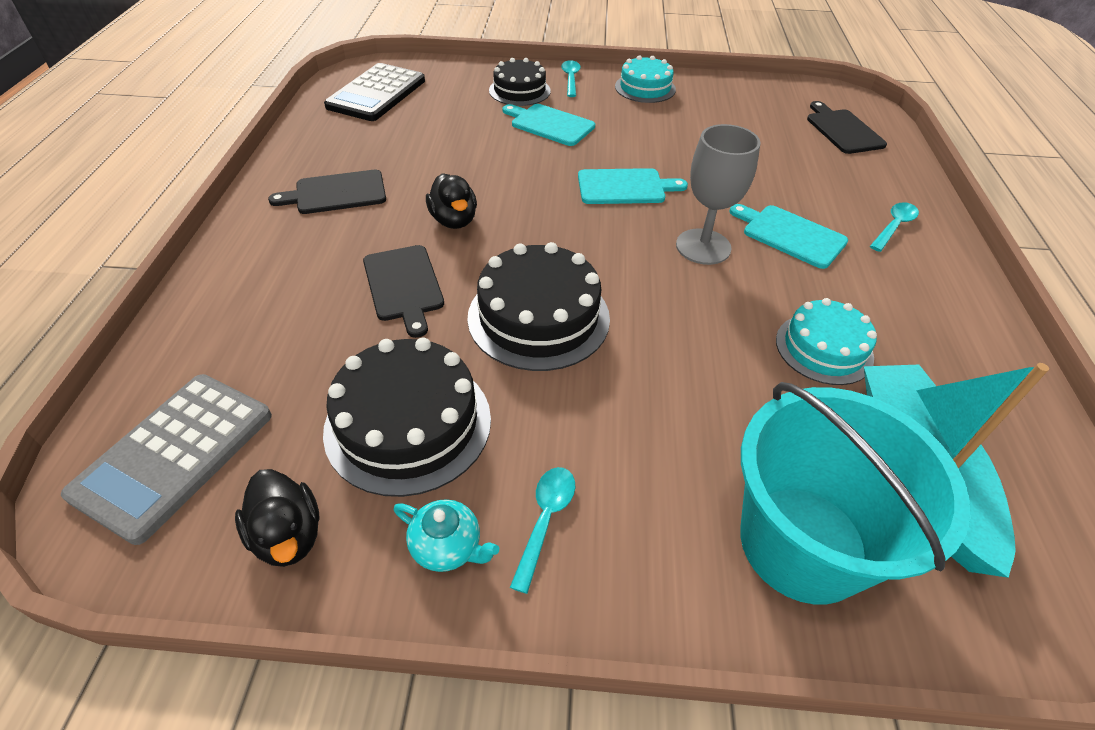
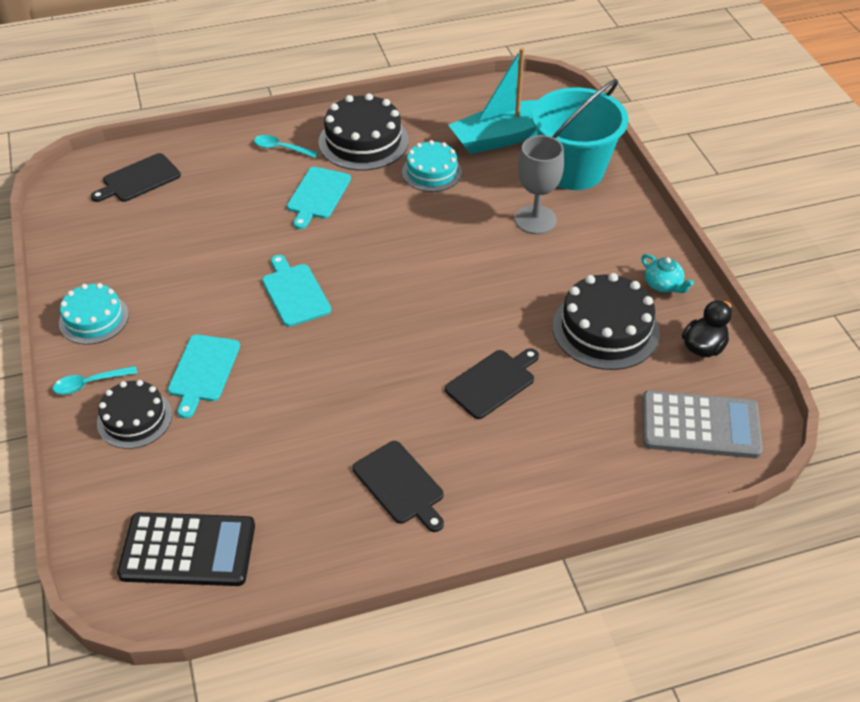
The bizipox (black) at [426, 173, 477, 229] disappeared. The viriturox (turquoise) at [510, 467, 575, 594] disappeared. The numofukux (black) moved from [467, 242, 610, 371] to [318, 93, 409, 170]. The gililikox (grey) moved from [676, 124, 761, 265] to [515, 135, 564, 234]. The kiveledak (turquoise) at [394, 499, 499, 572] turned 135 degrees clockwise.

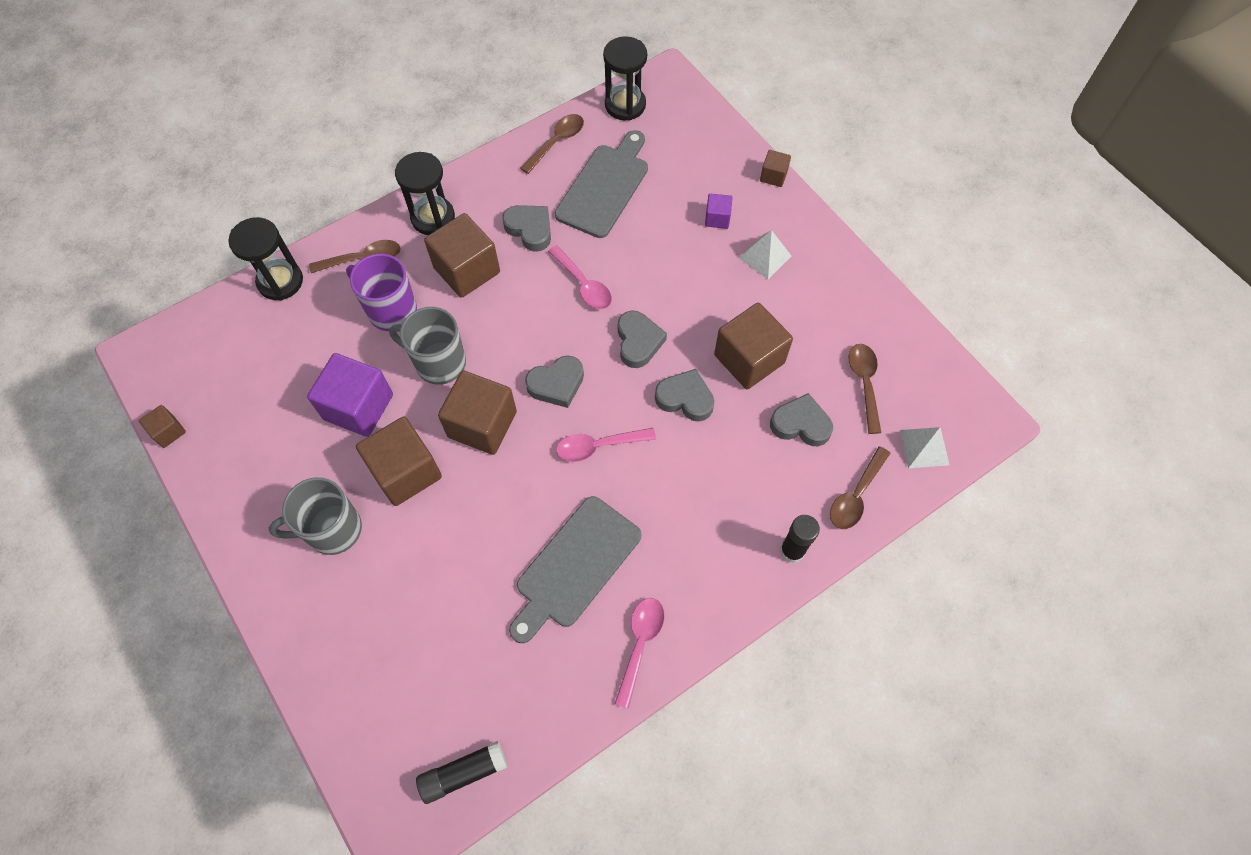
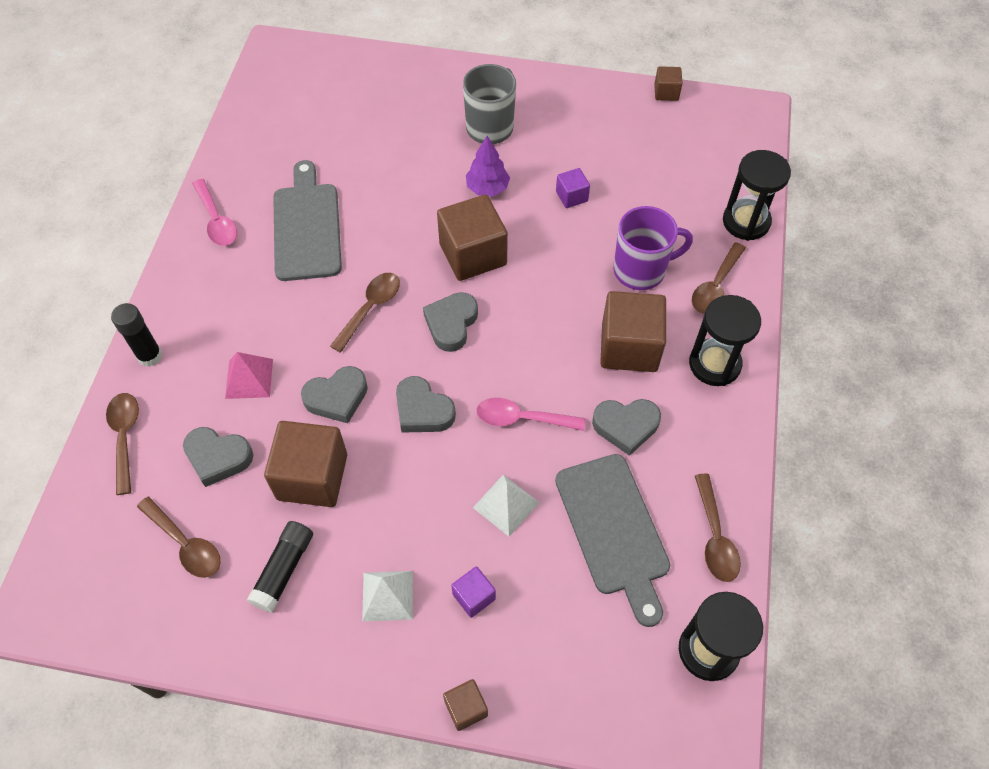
The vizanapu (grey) at [389, 307, 466, 385] disappeared. The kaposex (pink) at [225, 352, 273, 399] appeared. The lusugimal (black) moved from [416, 741, 508, 804] to [247, 521, 313, 612]. The kaposex (white) moved from [900, 427, 950, 468] to [473, 475, 539, 537]. The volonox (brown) at [356, 417, 442, 506] was replaced by the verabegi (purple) at [466, 136, 510, 196]. The viriturox (pink) at [556, 428, 656, 462] became the viriturox (brown) at [330, 273, 400, 353]. The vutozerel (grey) at [770, 393, 833, 446] turned 45 degrees clockwise. The volonox (purple) at [307, 353, 393, 437] changed to 0.49 times the size.

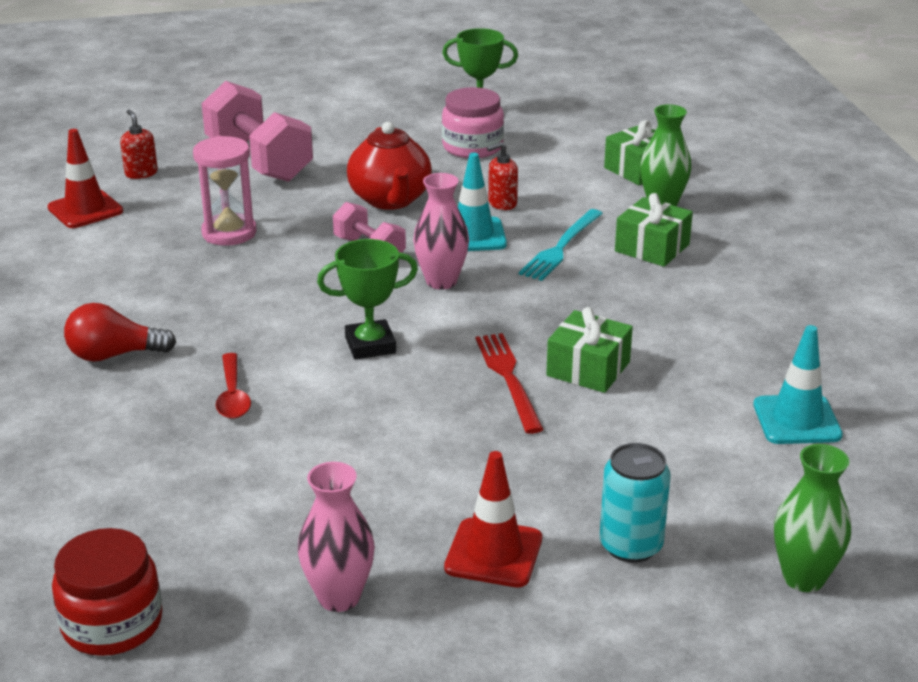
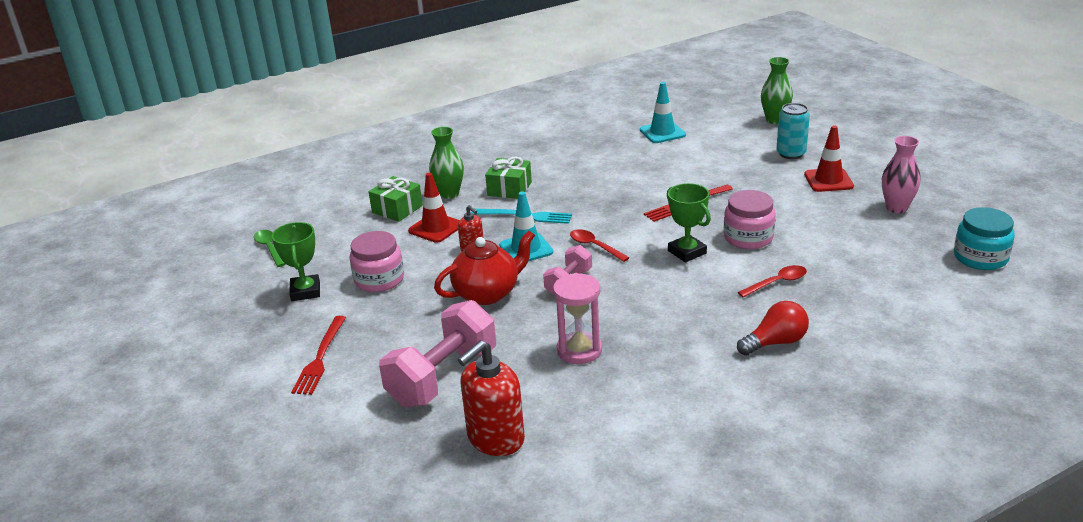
The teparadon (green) at [546, 307, 633, 393] disappeared. The viriturox (green) at [254, 230, 286, 267] appeared. The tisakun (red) at [291, 316, 346, 395] appeared. The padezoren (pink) at [724, 190, 776, 249] appeared. The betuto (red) moved from [47, 129, 123, 228] to [408, 173, 459, 243]. The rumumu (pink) at [413, 173, 469, 290] was replaced by the viriturox (red) at [570, 229, 630, 262]. The padezoren (red) at [52, 528, 162, 656] became the padezoren (turquoise) at [954, 207, 1015, 270]. The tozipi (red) at [64, 303, 176, 362] turned 90 degrees counterclockwise. The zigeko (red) at [120, 110, 158, 179] changed to 1.93 times the size.

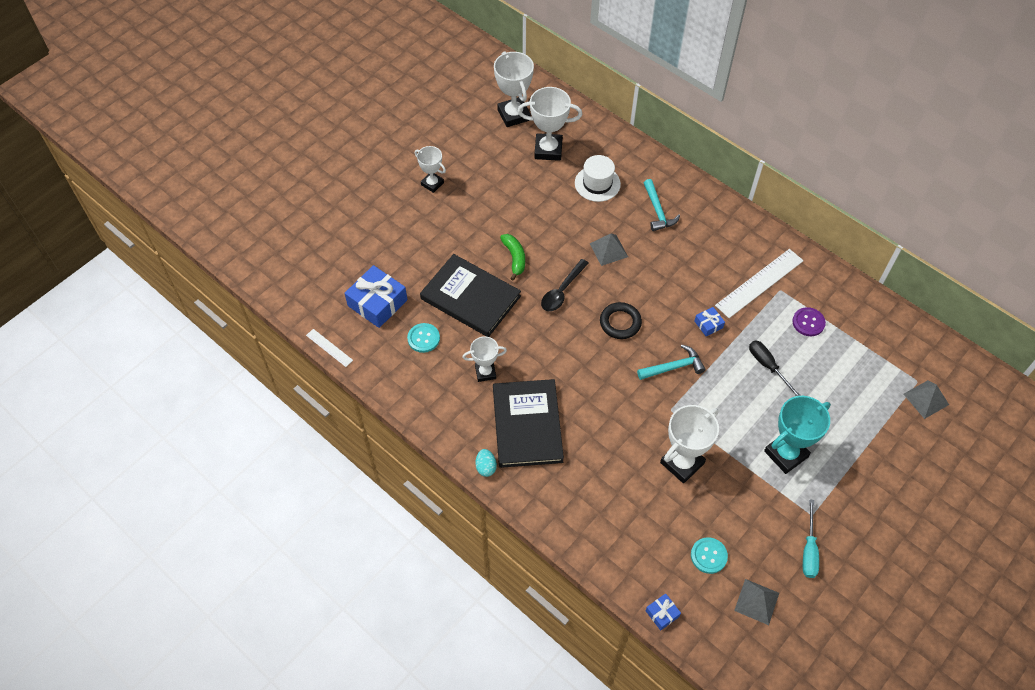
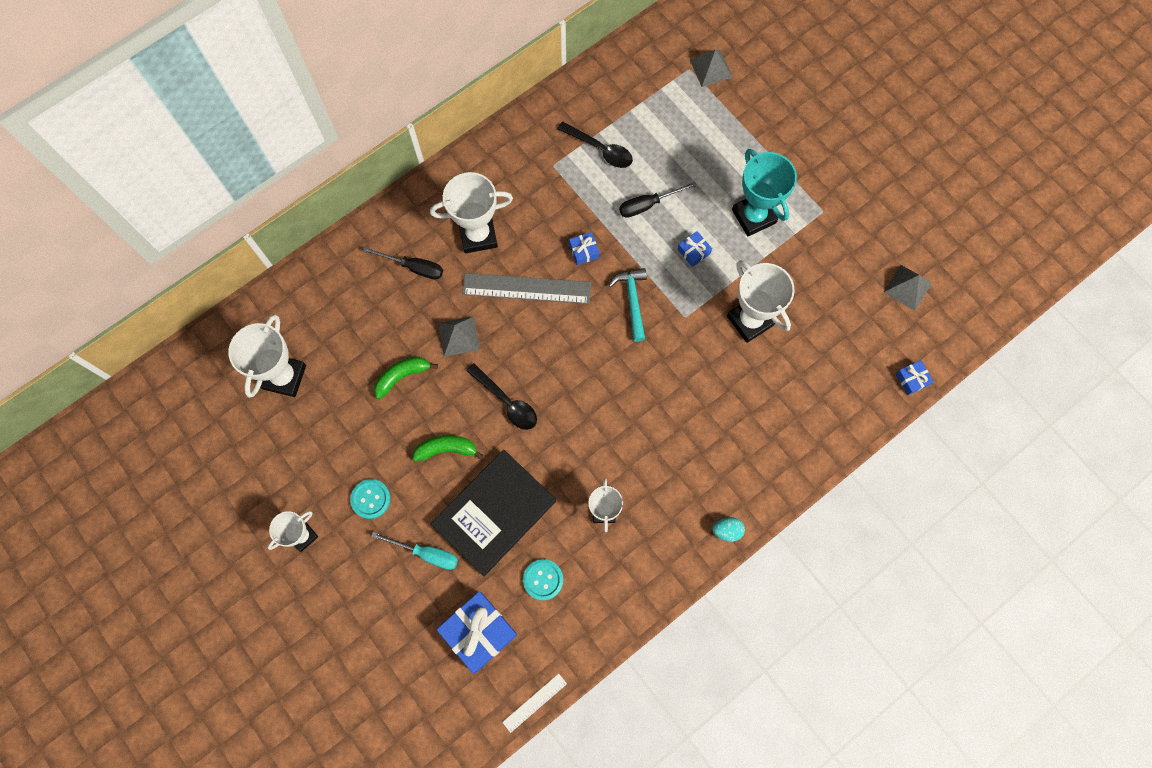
The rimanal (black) at [493, 379, 564, 468] disappeared. The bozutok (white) at [575, 155, 621, 202] disappeared. The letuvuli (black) at [600, 302, 642, 339] disappeared. The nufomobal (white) at [715, 249, 804, 318] disappeared. The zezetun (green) at [374, 357, 438, 399] appeared. The nufomobal (grey) at [462, 273, 591, 304] appeared. The teparadon (blue) at [677, 231, 712, 267] appeared. The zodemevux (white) moved from [494, 51, 534, 127] to [430, 172, 513, 254]. The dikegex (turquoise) moved from [691, 537, 728, 574] to [350, 479, 391, 519]. The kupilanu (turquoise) moved from [803, 499, 819, 578] to [371, 532, 458, 570]. The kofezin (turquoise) at [644, 179, 680, 231] was replaced by the kupilanu (black) at [363, 247, 443, 280]. The dikegex (purple) at [792, 307, 826, 336] was replaced by the viriturox (black) at [557, 121, 633, 168].

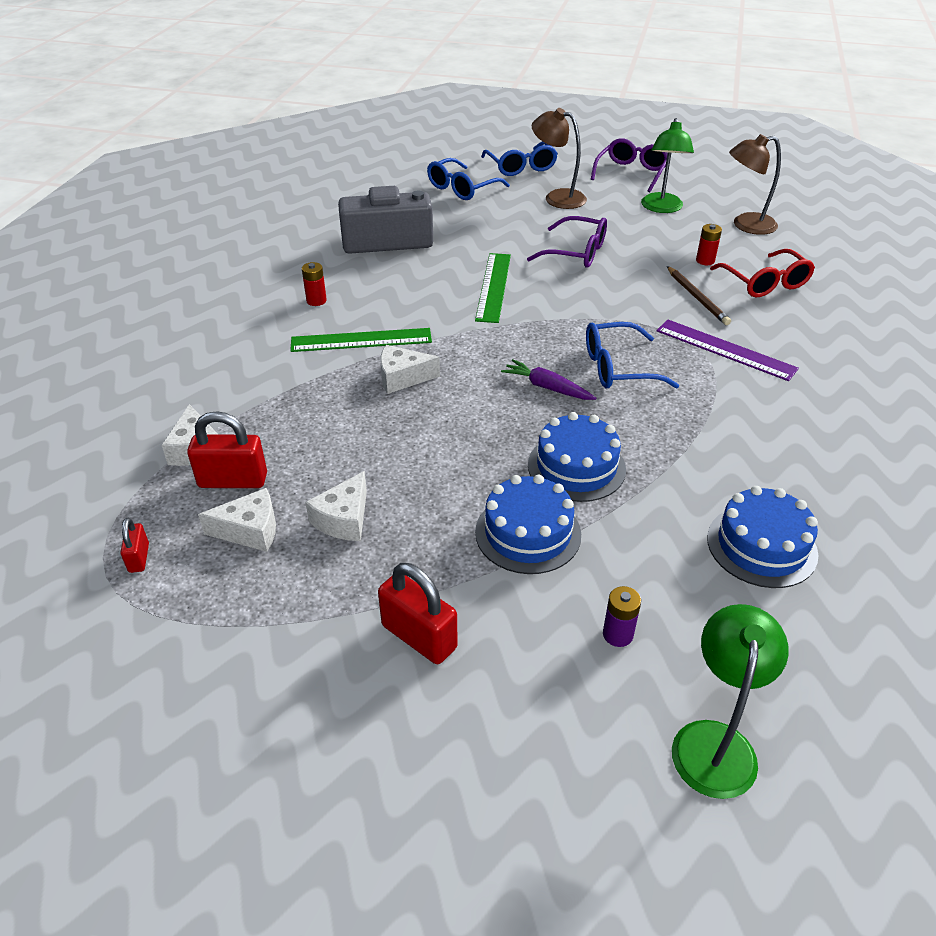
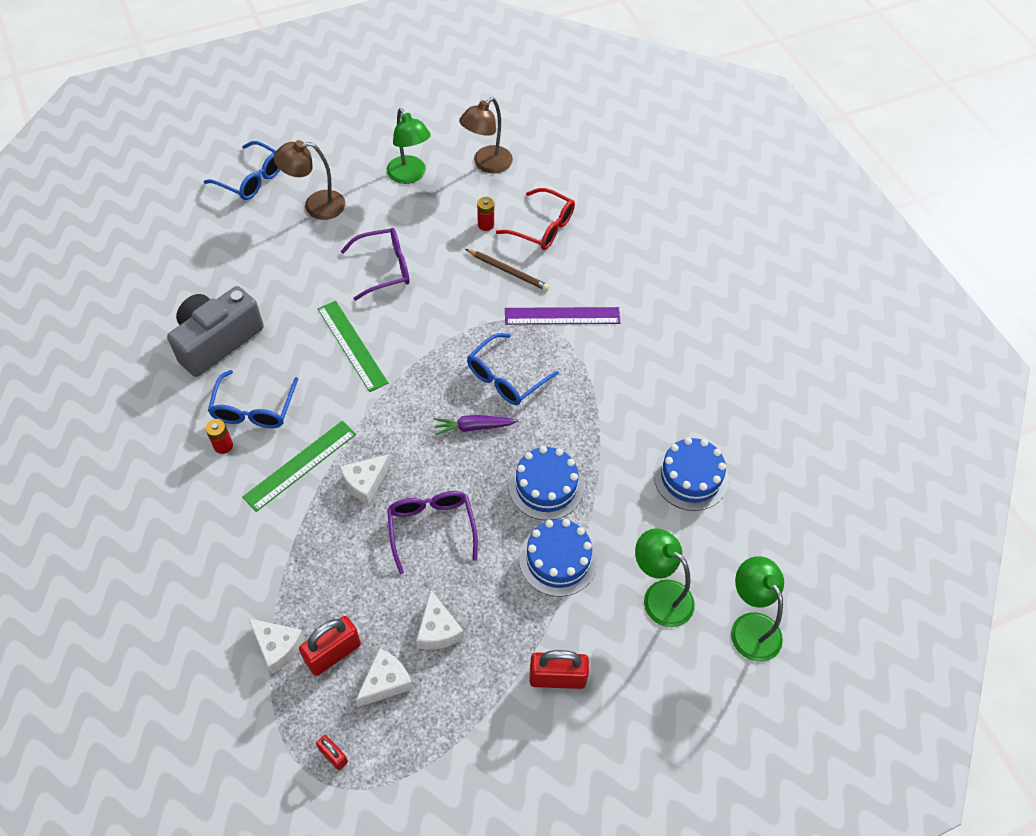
The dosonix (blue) moved from [427, 158, 510, 200] to [208, 370, 298, 428]. The dosonix (purple) moved from [591, 138, 668, 192] to [387, 491, 478, 574]. The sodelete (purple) at [603, 586, 641, 647] was replaced by the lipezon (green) at [635, 528, 695, 627].

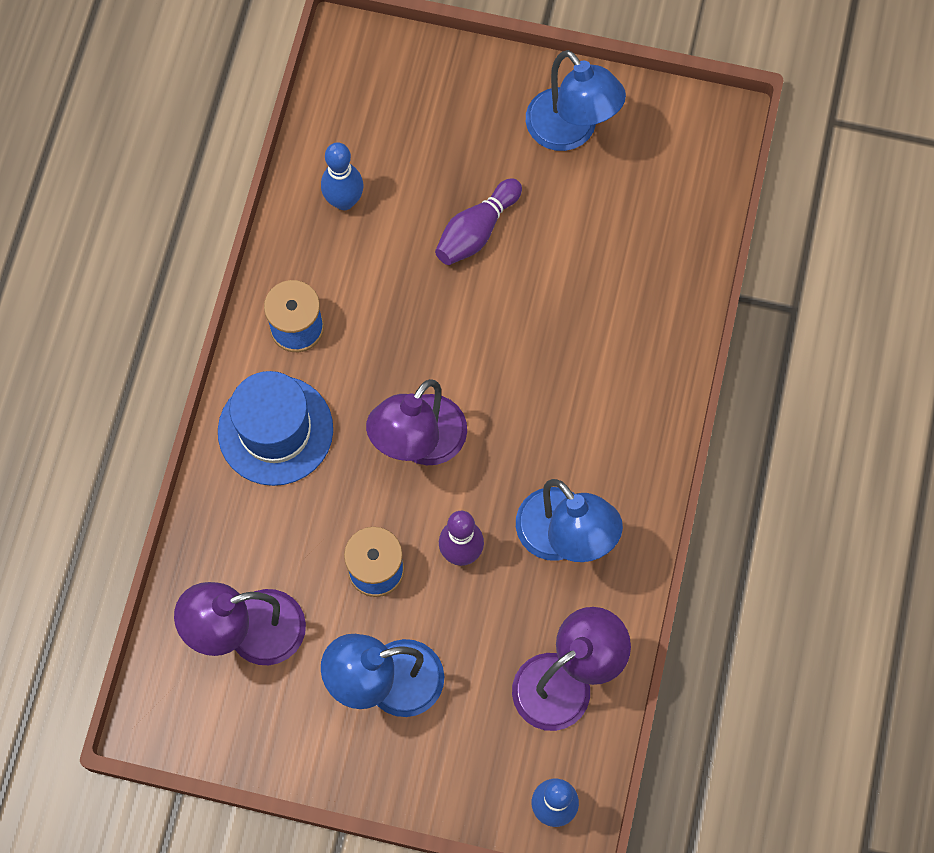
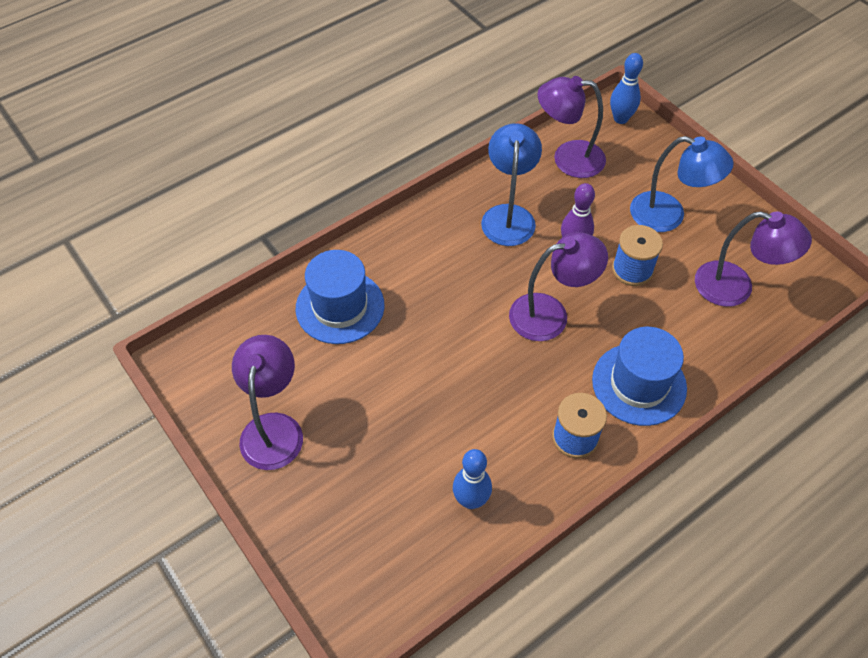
The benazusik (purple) at [435, 178, 522, 265] disappeared. The bozutok (blue) at [296, 250, 385, 344] appeared. The lipezon (blue) at [526, 50, 626, 151] became the lipezon (purple) at [232, 335, 303, 470].

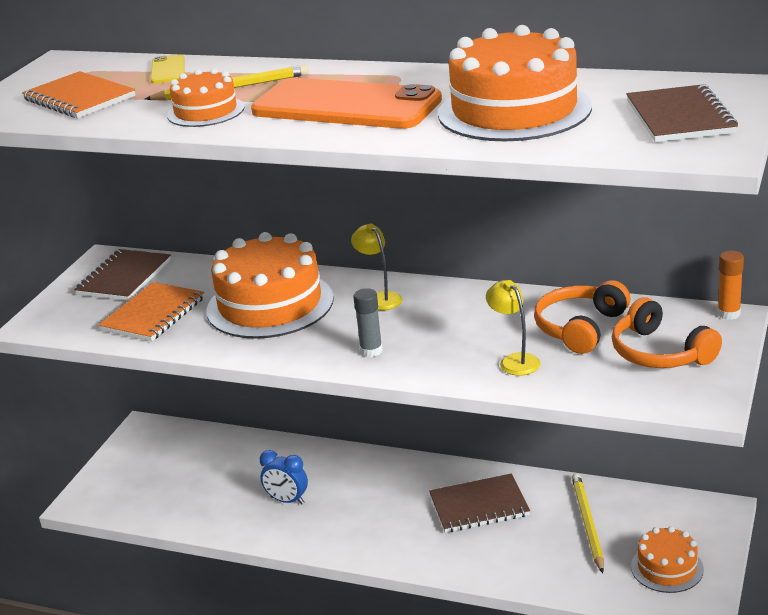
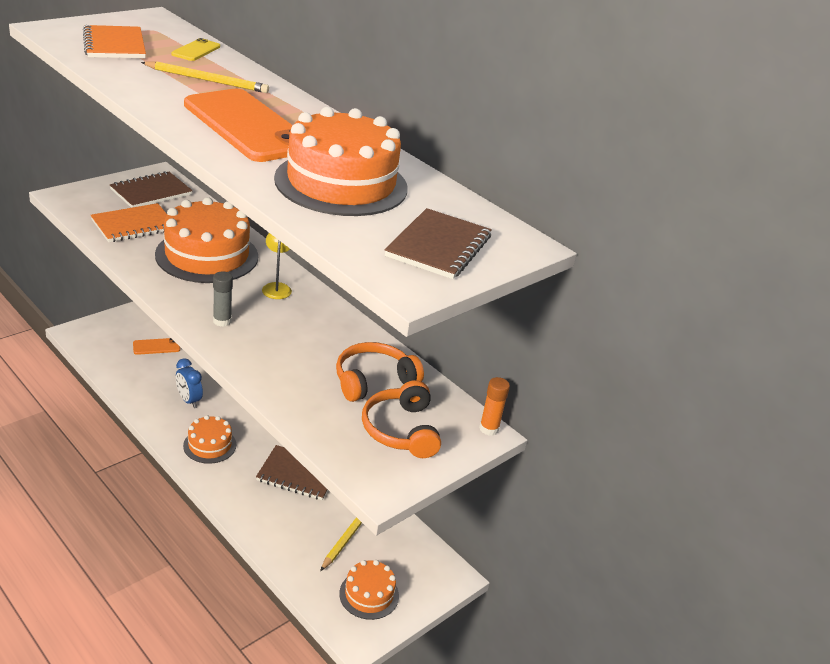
The lipezon (yellow) at [486, 280, 540, 376] disappeared. The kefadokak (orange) at [133, 338, 180, 355] appeared. The numofukux (orange) moved from [167, 68, 245, 127] to [183, 415, 236, 464].

